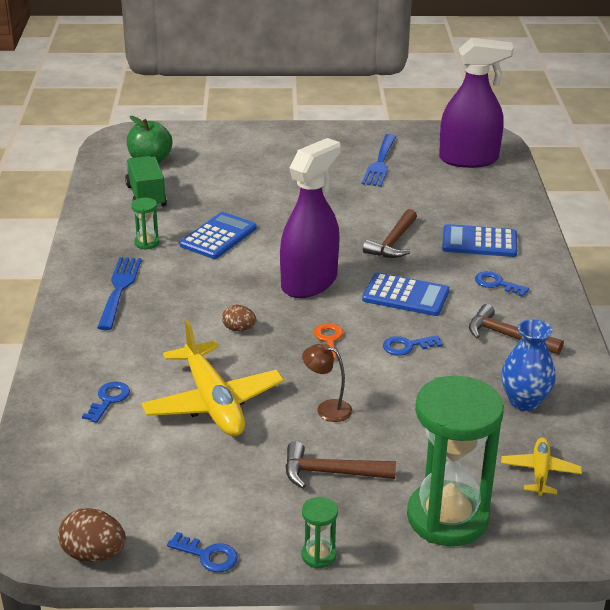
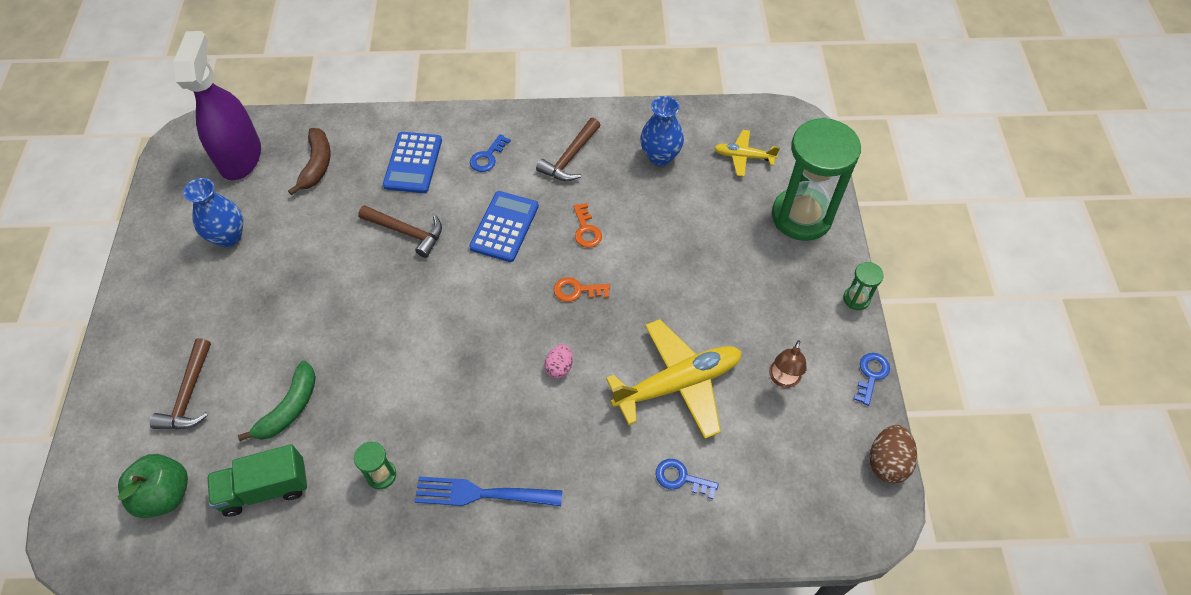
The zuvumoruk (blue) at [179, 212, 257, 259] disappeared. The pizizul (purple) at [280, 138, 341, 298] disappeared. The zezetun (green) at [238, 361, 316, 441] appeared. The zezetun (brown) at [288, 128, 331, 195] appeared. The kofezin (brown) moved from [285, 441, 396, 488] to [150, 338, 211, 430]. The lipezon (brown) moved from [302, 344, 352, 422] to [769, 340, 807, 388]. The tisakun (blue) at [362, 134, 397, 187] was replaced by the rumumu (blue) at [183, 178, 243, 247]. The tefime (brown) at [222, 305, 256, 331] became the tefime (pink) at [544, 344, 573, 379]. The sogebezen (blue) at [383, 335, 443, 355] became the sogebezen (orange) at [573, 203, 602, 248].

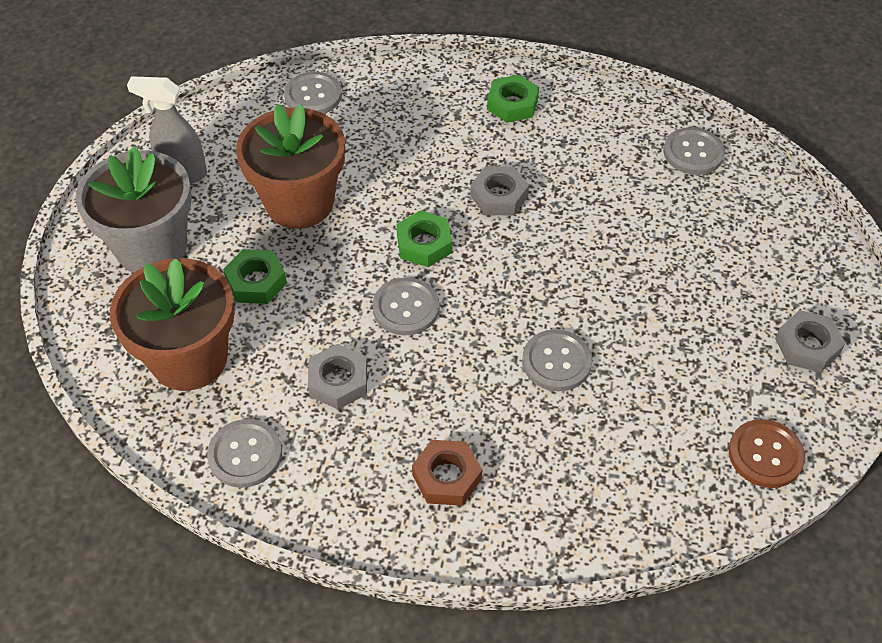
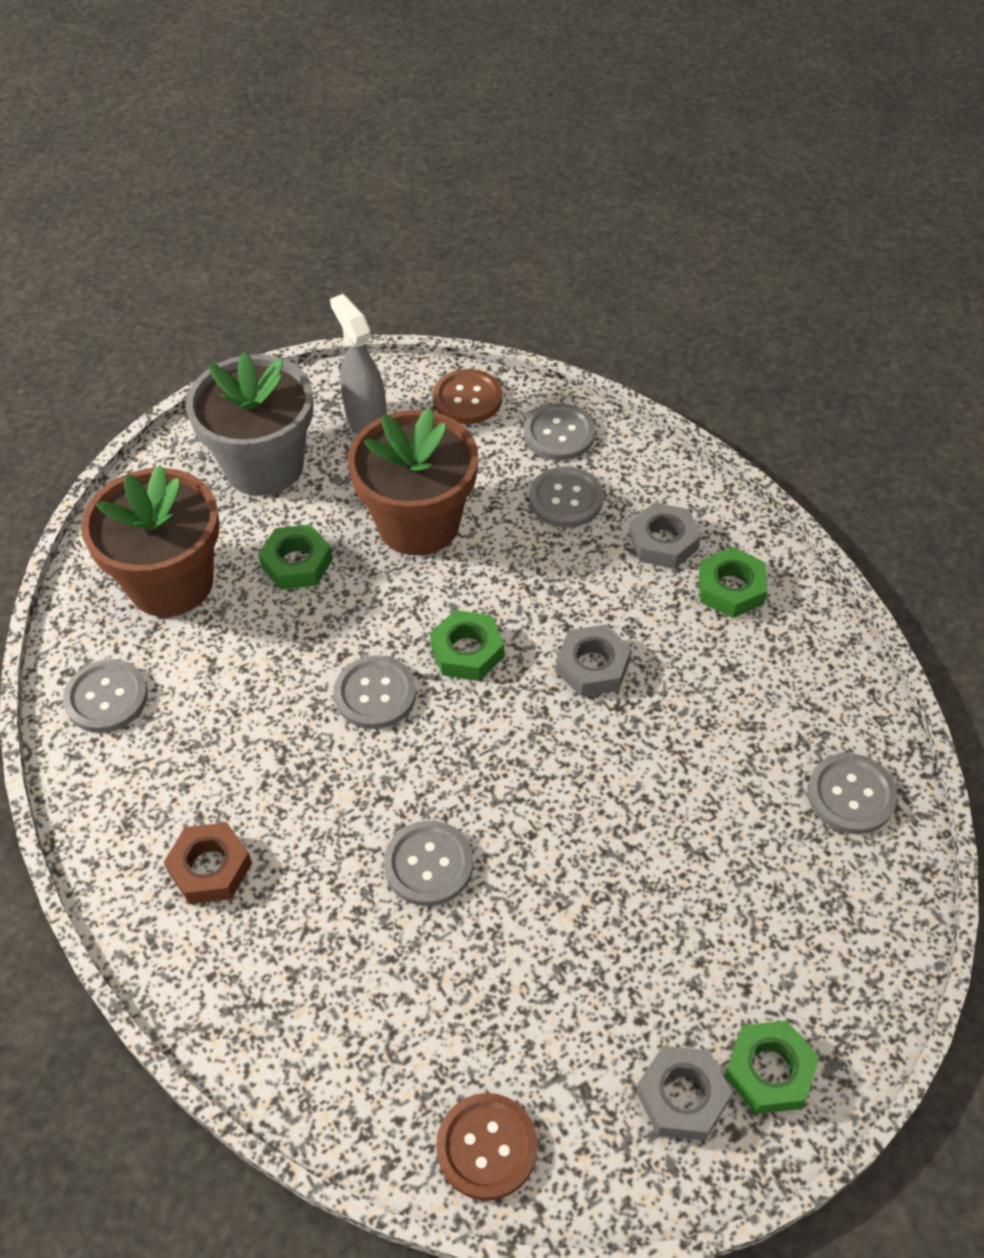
The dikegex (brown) at [433, 369, 502, 424] appeared. The dikegex (grey) at [529, 466, 603, 528] appeared. The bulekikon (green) at [724, 1021, 819, 1114] appeared. The bulekikon (grey) moved from [308, 344, 367, 409] to [629, 502, 701, 569].

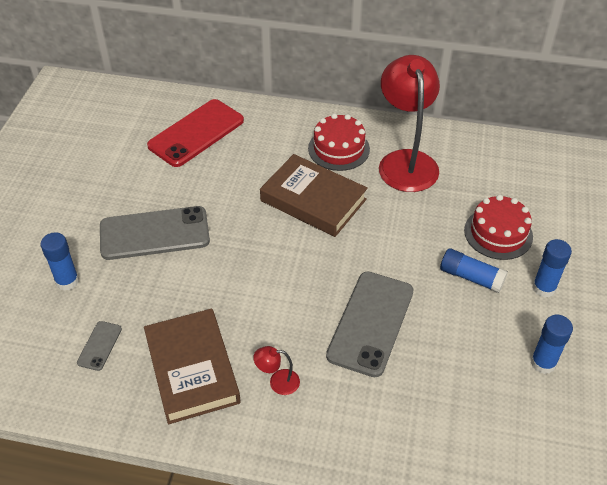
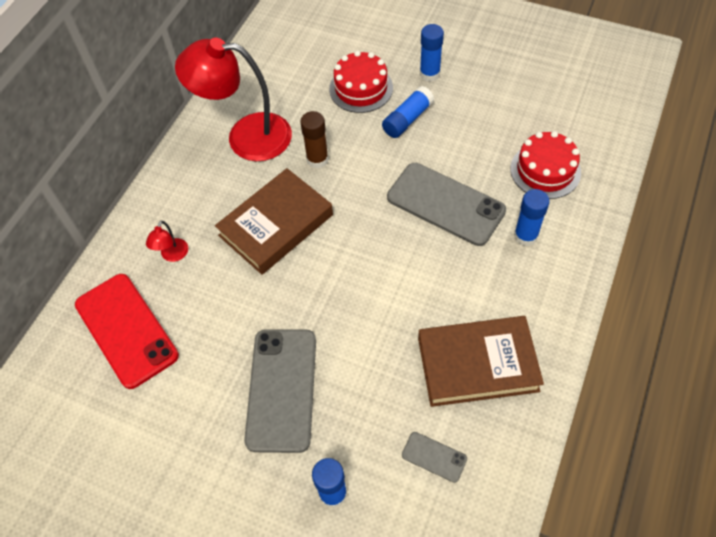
The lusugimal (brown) at [300, 111, 329, 169] appeared. The lipezon (red) moved from [253, 346, 300, 395] to [146, 221, 188, 262]. The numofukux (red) moved from [308, 113, 370, 171] to [510, 131, 581, 199]. The lusugimal (blue) moved from [531, 315, 573, 374] to [514, 189, 550, 246].

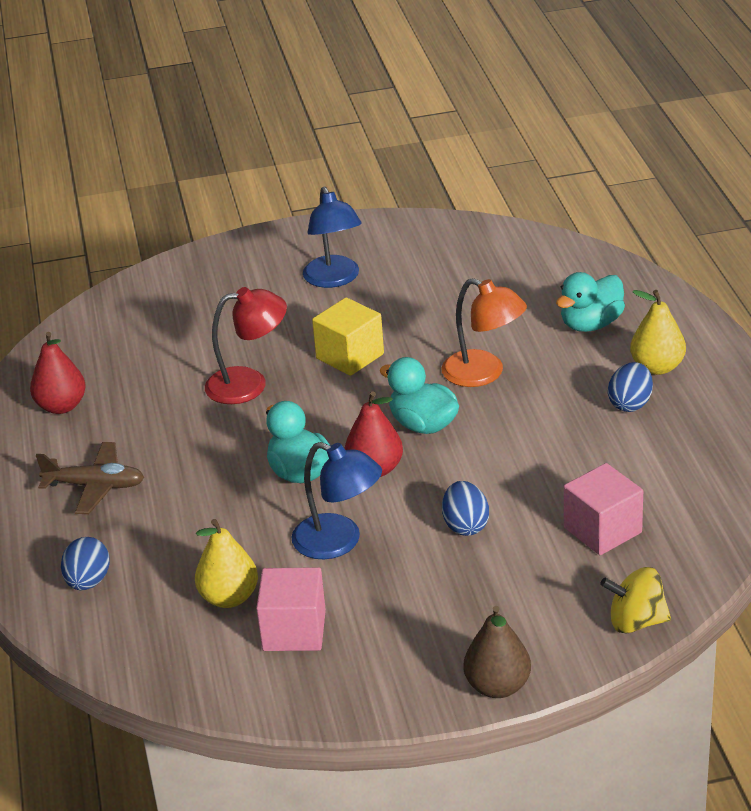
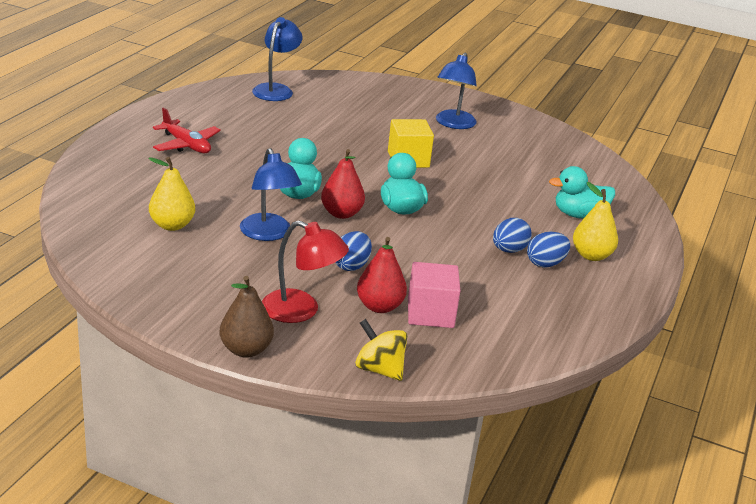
The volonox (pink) at [256, 567, 326, 651] disappeared. The lipezon (orange) at [441, 278, 527, 387] disappeared. The lipezon (blue) at [252, 17, 303, 101] appeared. The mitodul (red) moved from [30, 332, 86, 414] to [357, 237, 407, 313]. The tefime (blue) moved from [61, 537, 110, 590] to [493, 218, 532, 253]. The lipezon (red) moved from [205, 287, 287, 404] to [262, 220, 349, 323]. The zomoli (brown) at [35, 442, 144, 514] became the zomoli (red) at [153, 107, 221, 153].

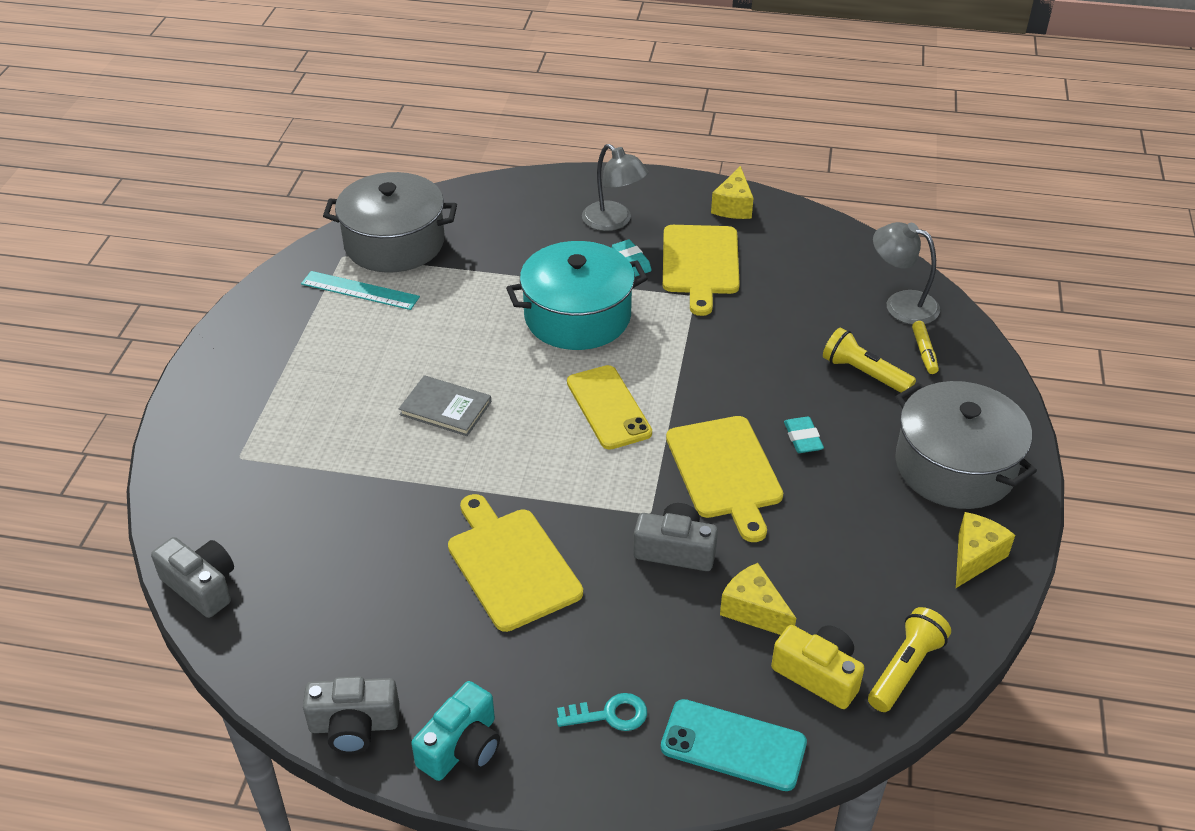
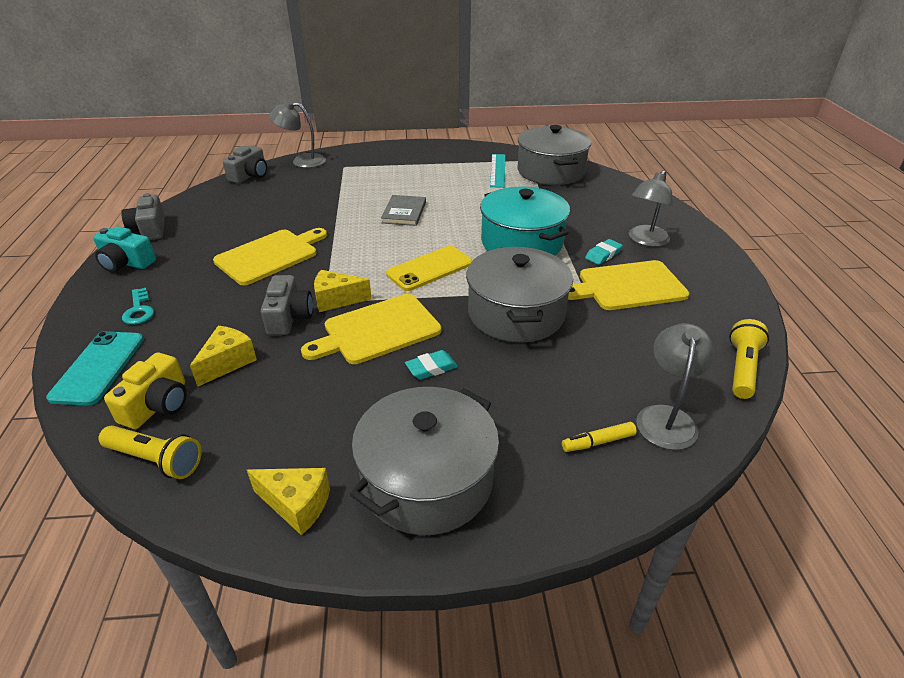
The lipezon (grey) at [269, 100, 326, 168] appeared. The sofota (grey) at [466, 247, 573, 343] appeared. The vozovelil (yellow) moved from [711, 166, 754, 219] to [314, 270, 372, 312]. The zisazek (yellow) moved from [823, 327, 916, 393] to [729, 319, 769, 399].

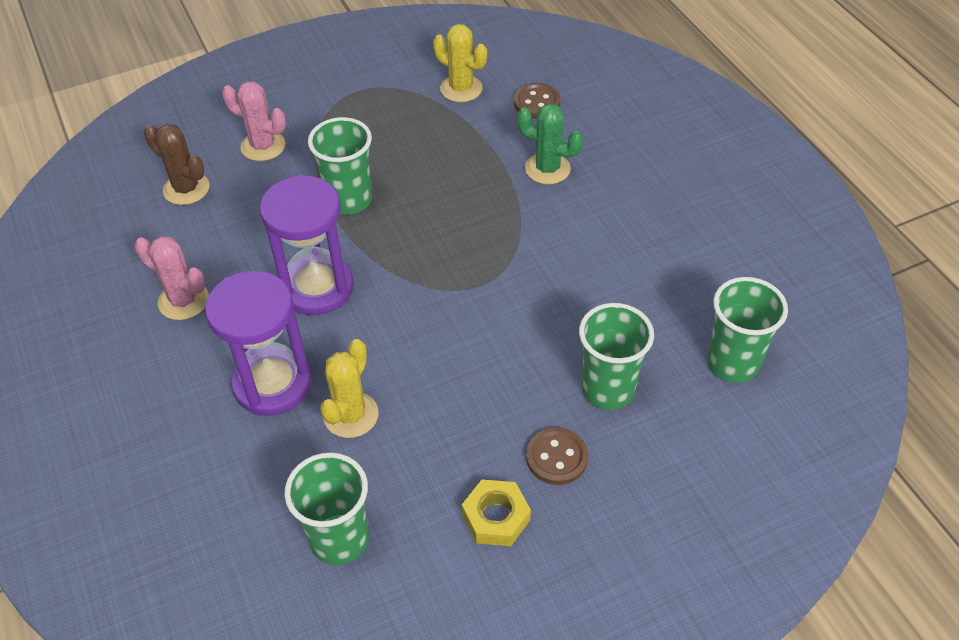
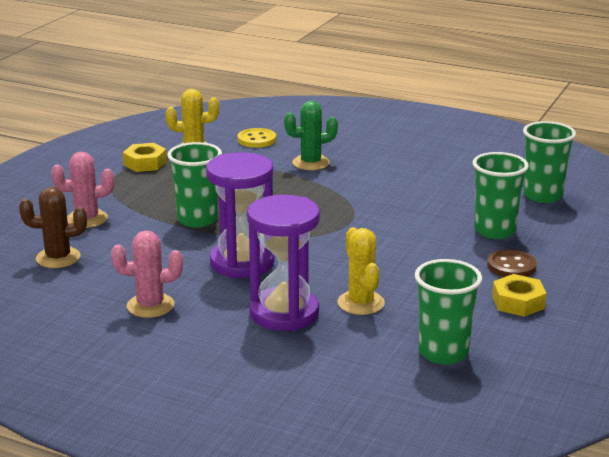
The bulekikon (yellow) at [123, 143, 167, 172] appeared. The dikegex (brown) at [514, 83, 560, 118] became the dikegex (yellow) at [237, 128, 276, 148].

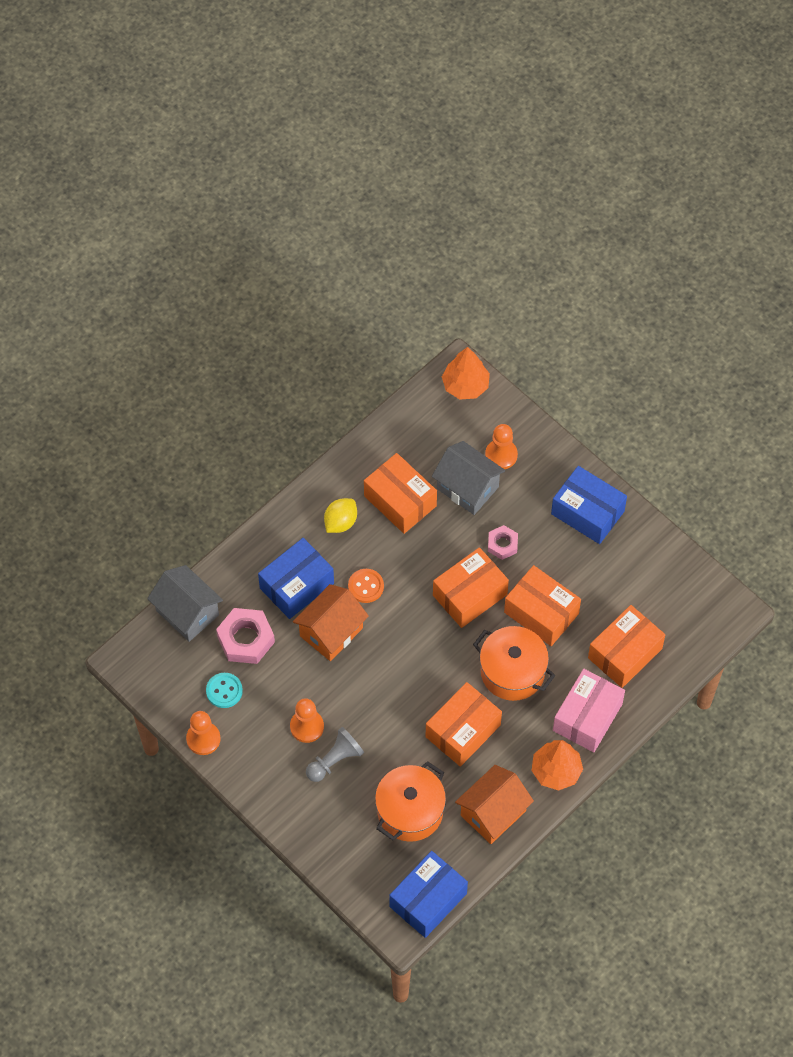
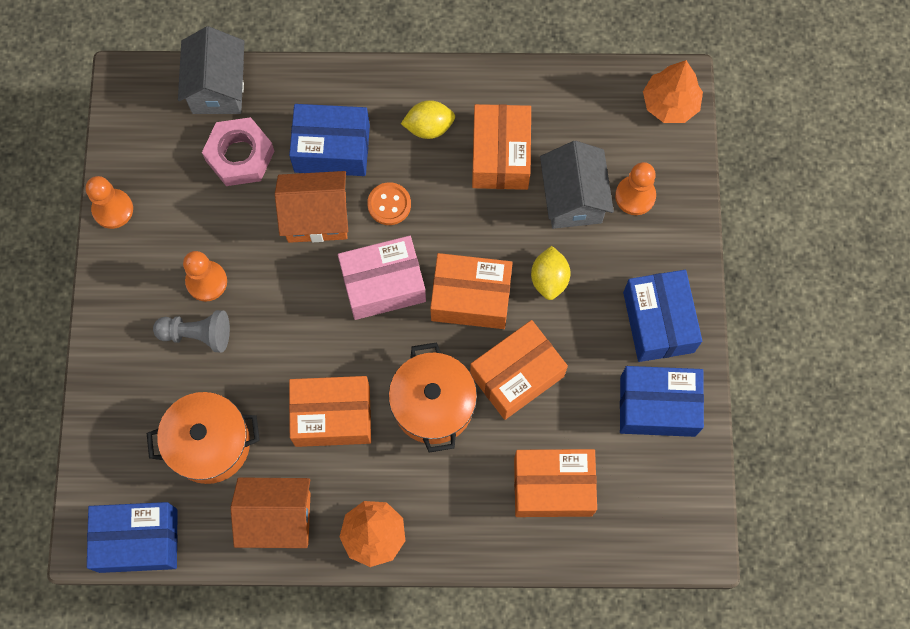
The dikegex (turquoise) at [206, 673, 243, 708] disappeared. The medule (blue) at [620, 366, 704, 437] appeared. The medule (pink) moved from [553, 669, 625, 752] to [338, 236, 426, 320]. The bulekikon (pink) at [488, 525, 518, 560] was replaced by the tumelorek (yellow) at [531, 246, 571, 300]. The medule (orange) at [504, 565, 581, 646] turned 60 degrees clockwise.

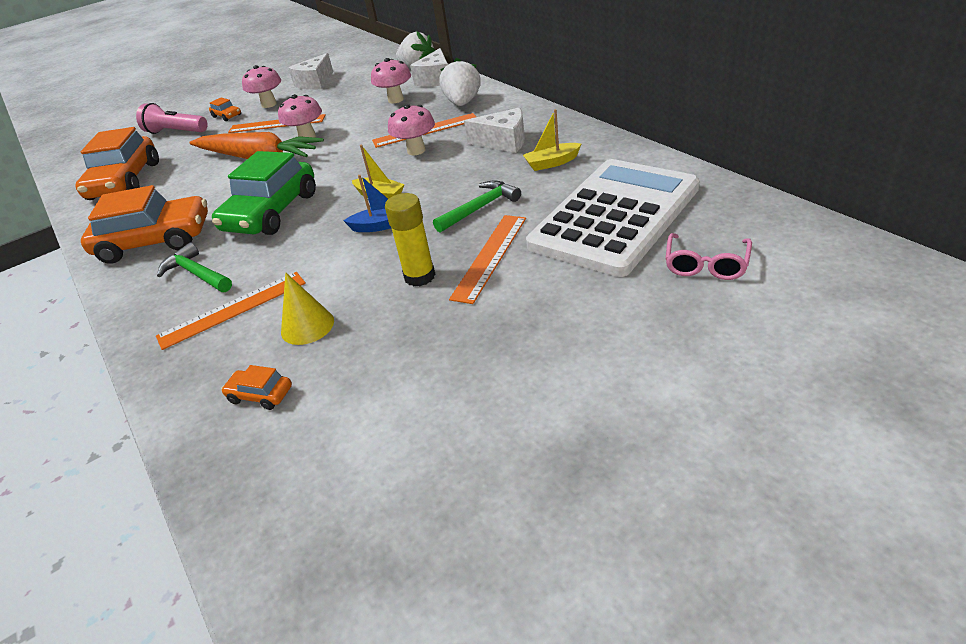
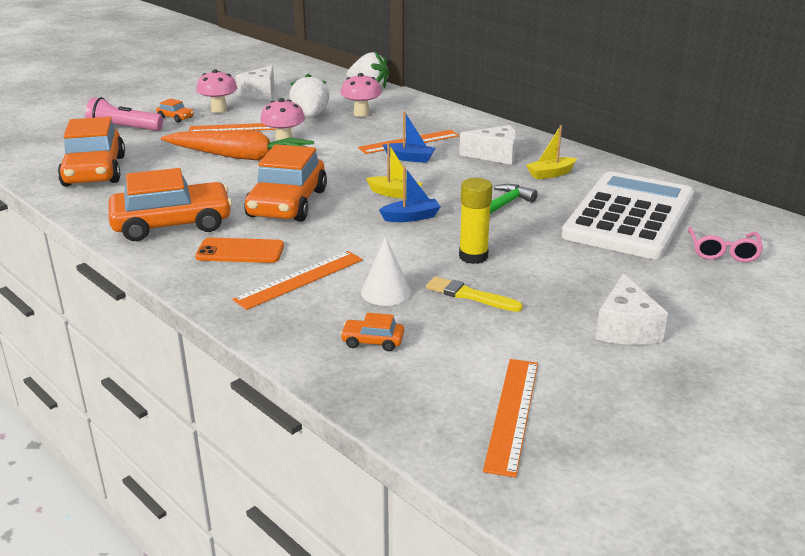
The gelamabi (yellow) at [426, 276, 523, 312] appeared. The vozovelil (white) moved from [410, 48, 448, 87] to [596, 273, 668, 345]. The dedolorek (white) moved from [439, 58, 481, 106] to [289, 74, 329, 118]. The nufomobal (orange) moved from [449, 215, 526, 304] to [483, 359, 538, 478]. The kofezin (green) at [157, 242, 232, 292] was replaced by the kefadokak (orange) at [195, 238, 284, 263]. The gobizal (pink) at [388, 104, 435, 155] was replaced by the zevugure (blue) at [383, 111, 435, 163]. The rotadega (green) at [212, 151, 316, 235] became the rotadega (orange) at [244, 144, 327, 222]. The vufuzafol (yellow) at [281, 273, 334, 345] became the vufuzafol (white) at [361, 237, 411, 306].

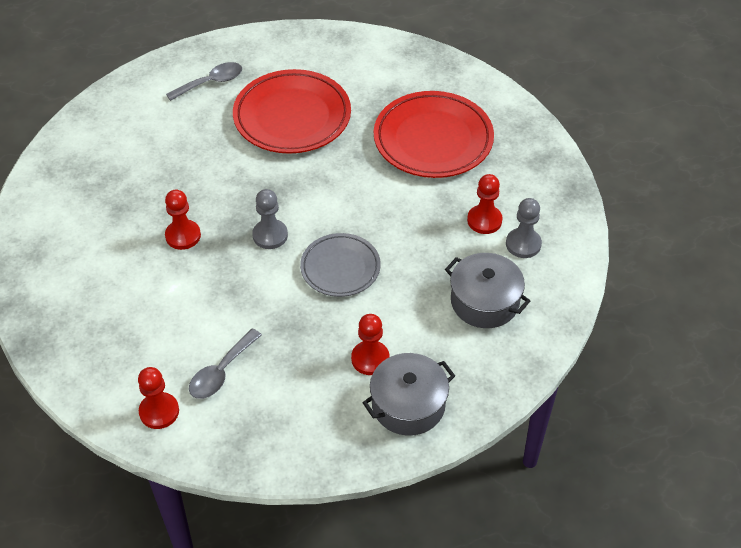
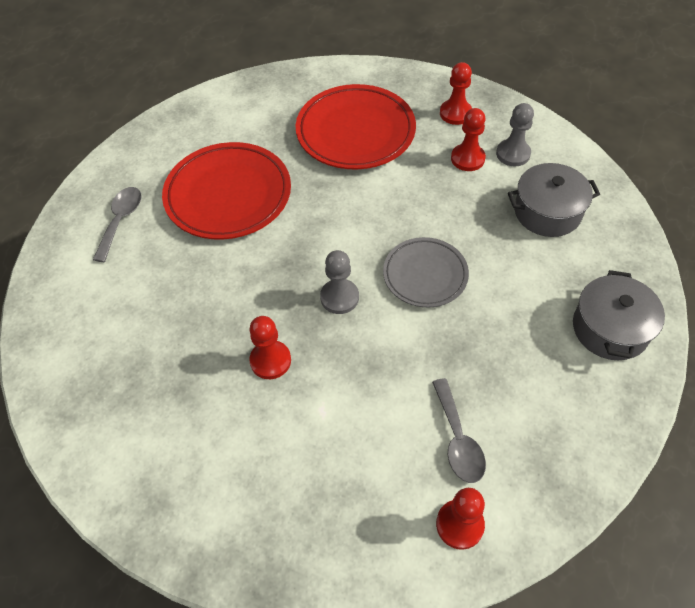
The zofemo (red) moved from [351, 314, 390, 375] to [440, 62, 472, 125].

